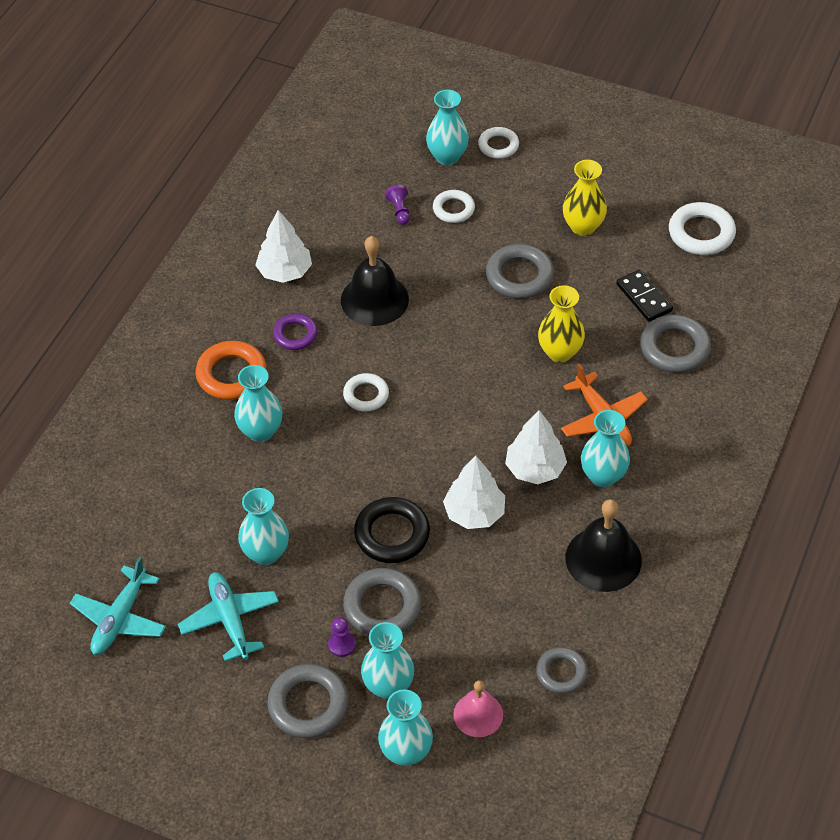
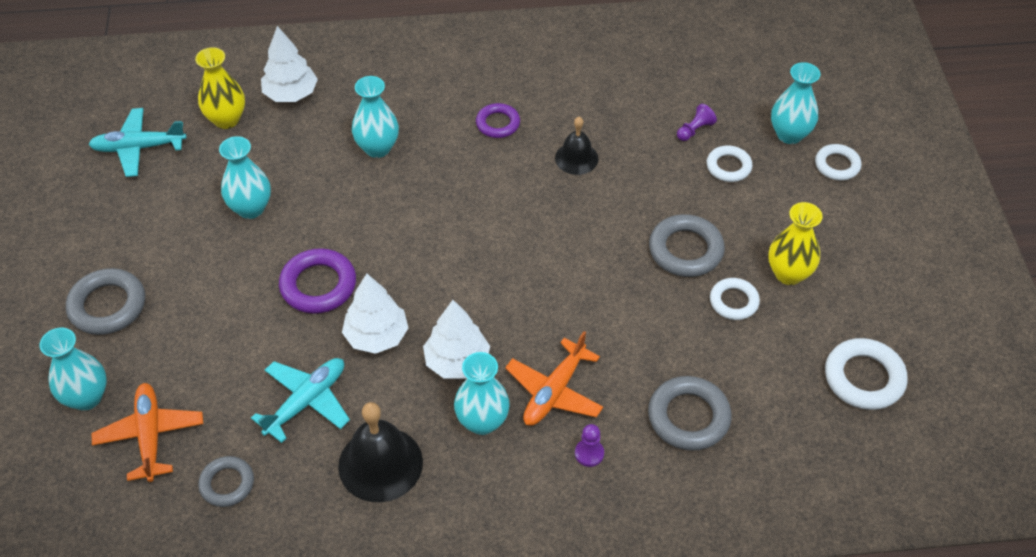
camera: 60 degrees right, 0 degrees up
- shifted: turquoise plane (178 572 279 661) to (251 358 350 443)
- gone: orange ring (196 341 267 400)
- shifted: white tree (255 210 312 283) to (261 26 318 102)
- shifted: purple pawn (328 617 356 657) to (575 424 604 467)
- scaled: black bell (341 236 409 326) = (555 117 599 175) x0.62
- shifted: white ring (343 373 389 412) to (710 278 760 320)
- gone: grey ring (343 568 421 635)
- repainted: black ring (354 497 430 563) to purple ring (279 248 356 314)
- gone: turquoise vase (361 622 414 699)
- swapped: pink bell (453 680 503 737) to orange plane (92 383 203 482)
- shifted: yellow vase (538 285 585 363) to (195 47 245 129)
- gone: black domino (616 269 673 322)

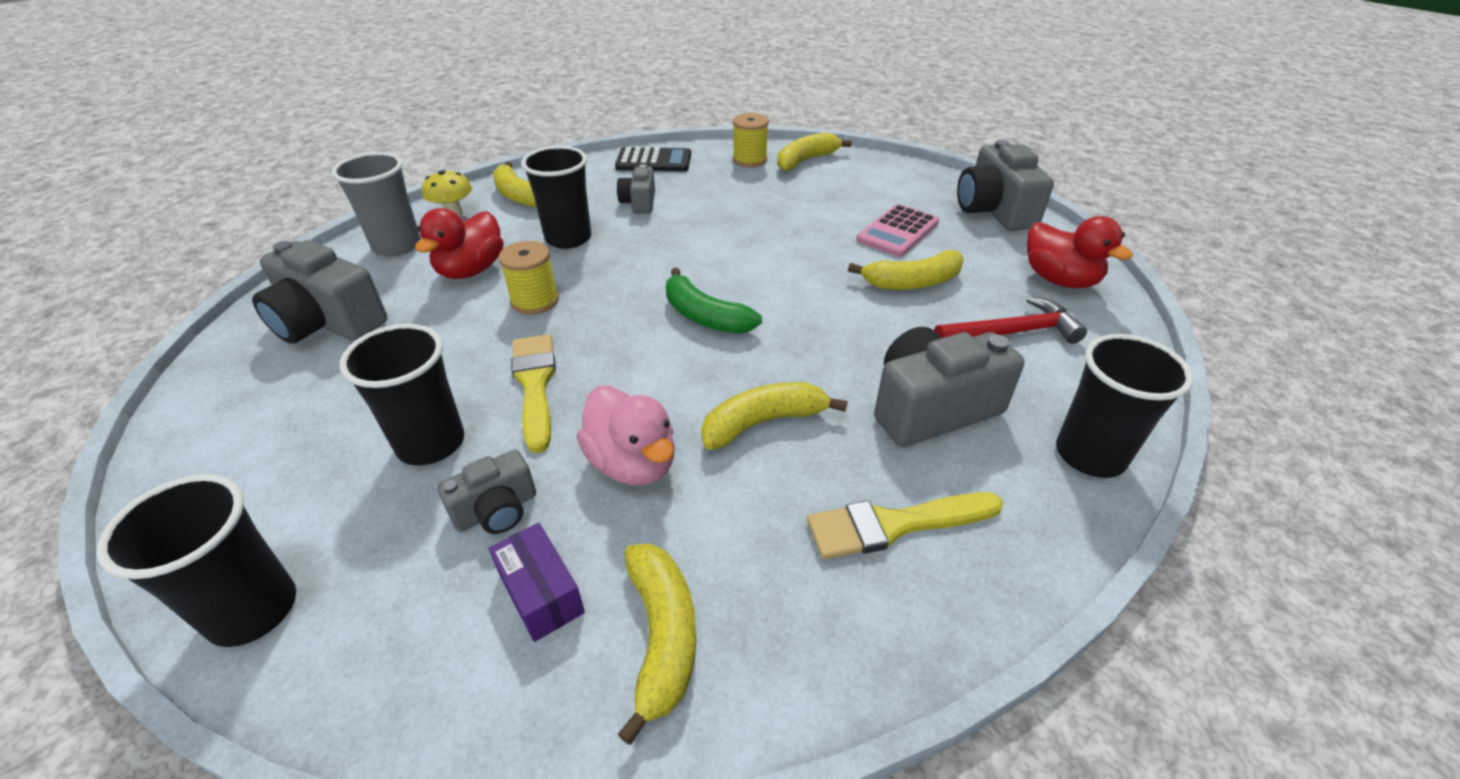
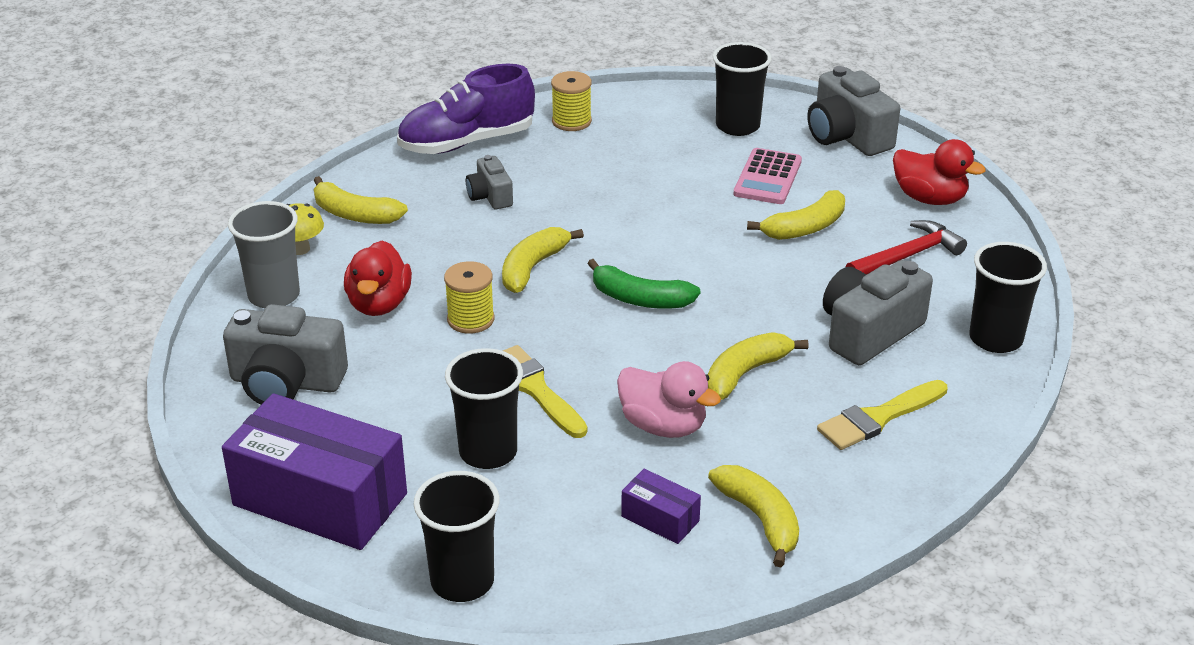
camera: 20 degrees left, 5 degrees down
- gone: grey camera (437 450 536 534)
- shifted: black cup (521 146 591 249) to (713 42 772 136)
- swapped: black calculator (615 147 691 171) to purple shoe (397 64 535 154)
- shifted: yellow banana (777 132 852 171) to (502 227 584 293)
- new: purple box (222 393 407 550)

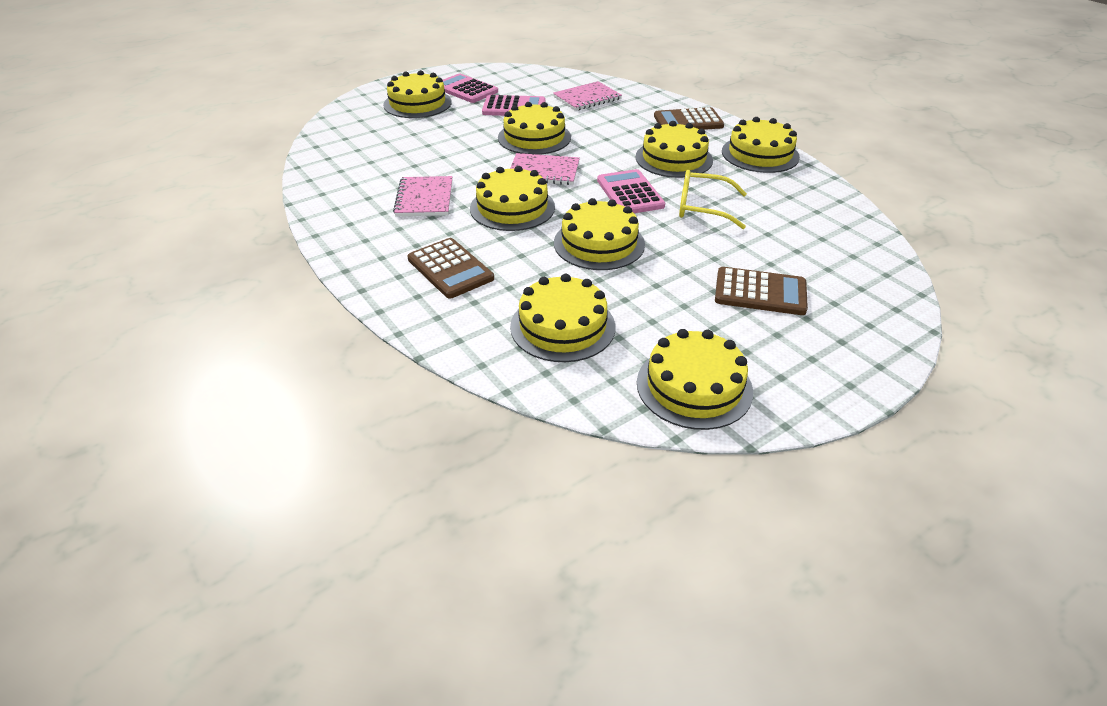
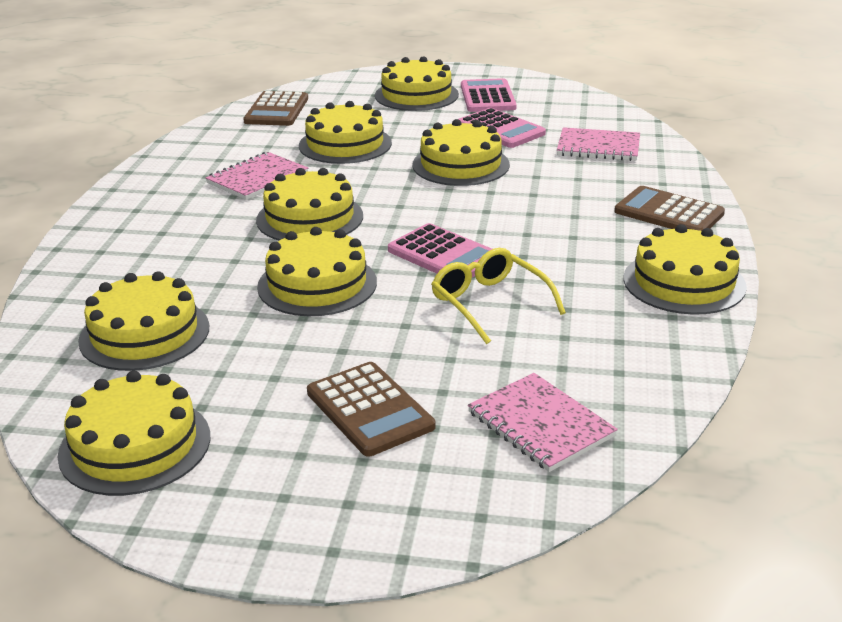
camera: 45 degrees right, 10 degrees down
- shifted: brown calculator (407 238 494 299) to (243 91 308 126)
- shifted: pink notebook (510 153 580 185) to (468 373 618 472)
- rotated: pink calculator (597 169 665 213) = (388 223 492 278) 105 degrees clockwise
- shifted: yellow cake (636 121 713 178) to (299 101 392 164)

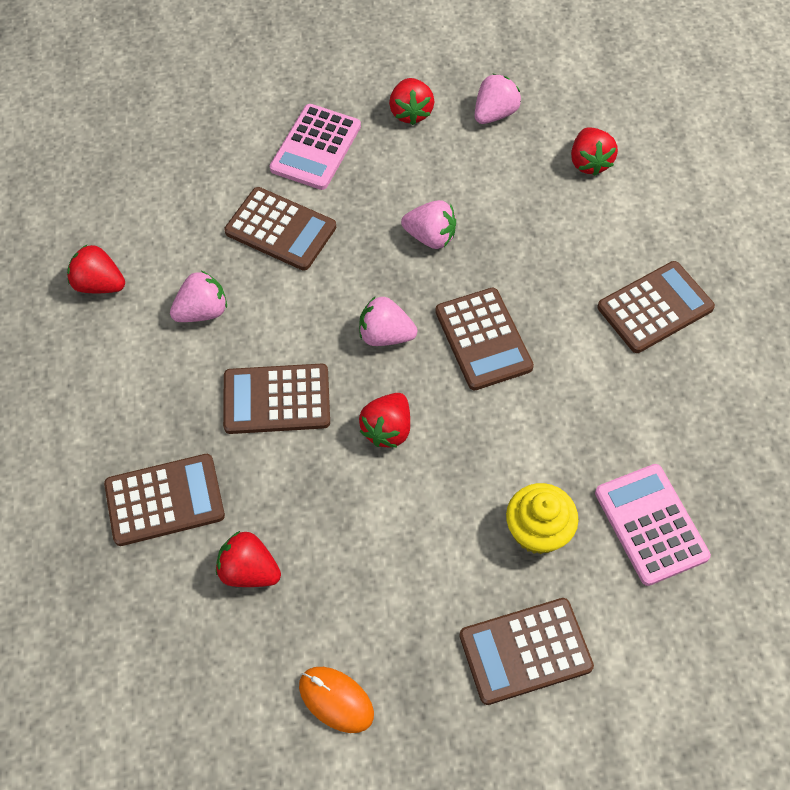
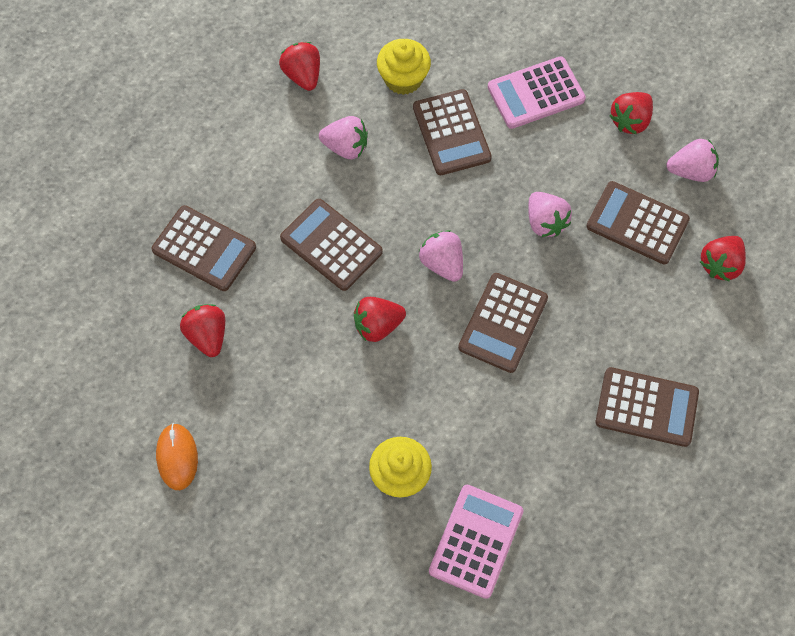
camera: 45 degrees right, 5 degrees up
- shifted: brown calculator (459 598 594 705) to (586 181 690 264)
- new: yellow cupcake (377 39 431 95)

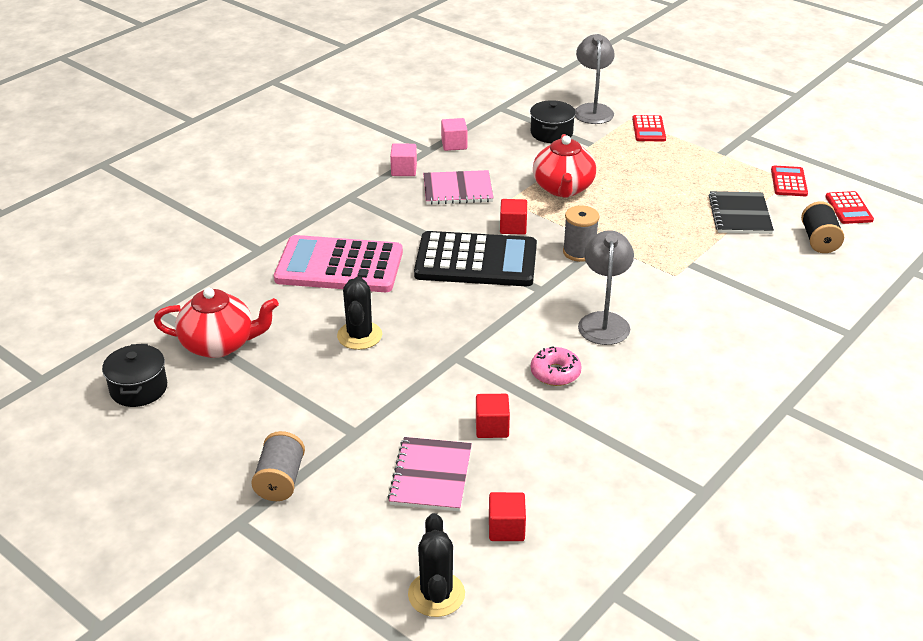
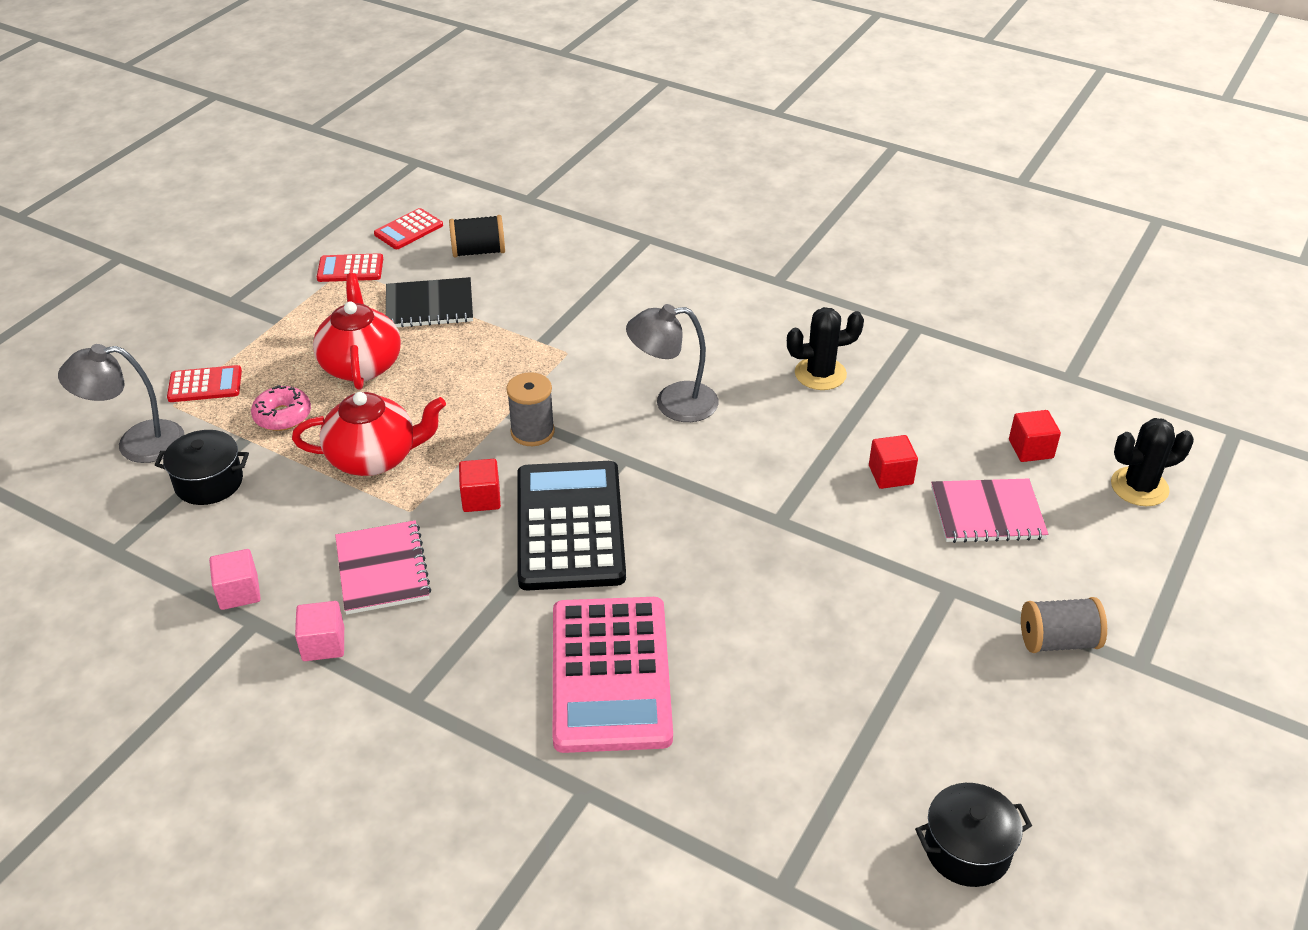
camera: 100 degrees left, 5 degrees up
- shifted: red teapot (154 288 279 358) to (313 273 401 390)
- shifted: black cactus (337 276 382 350) to (787 307 864 390)
- shifted: pink donut (531 346 582 386) to (251 385 311 431)
- rotated: red calculator (825 191 874 224) = (374 208 443 249) 150 degrees clockwise

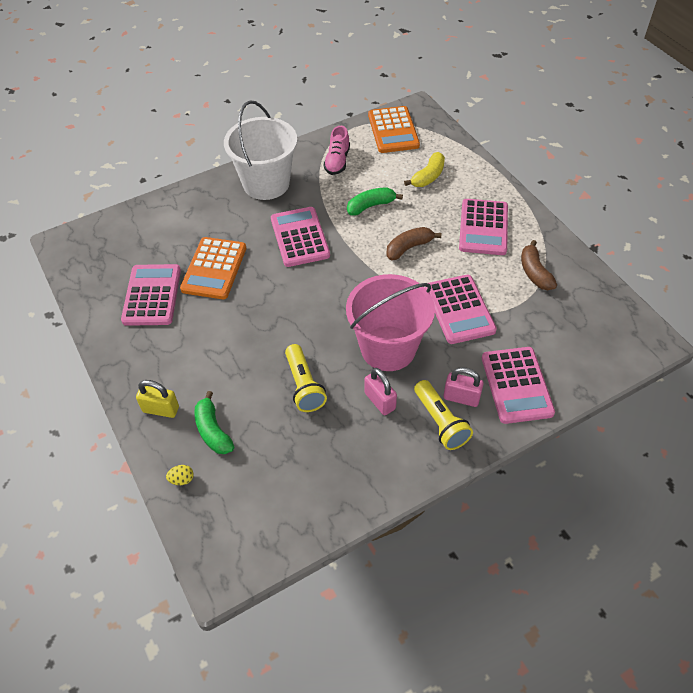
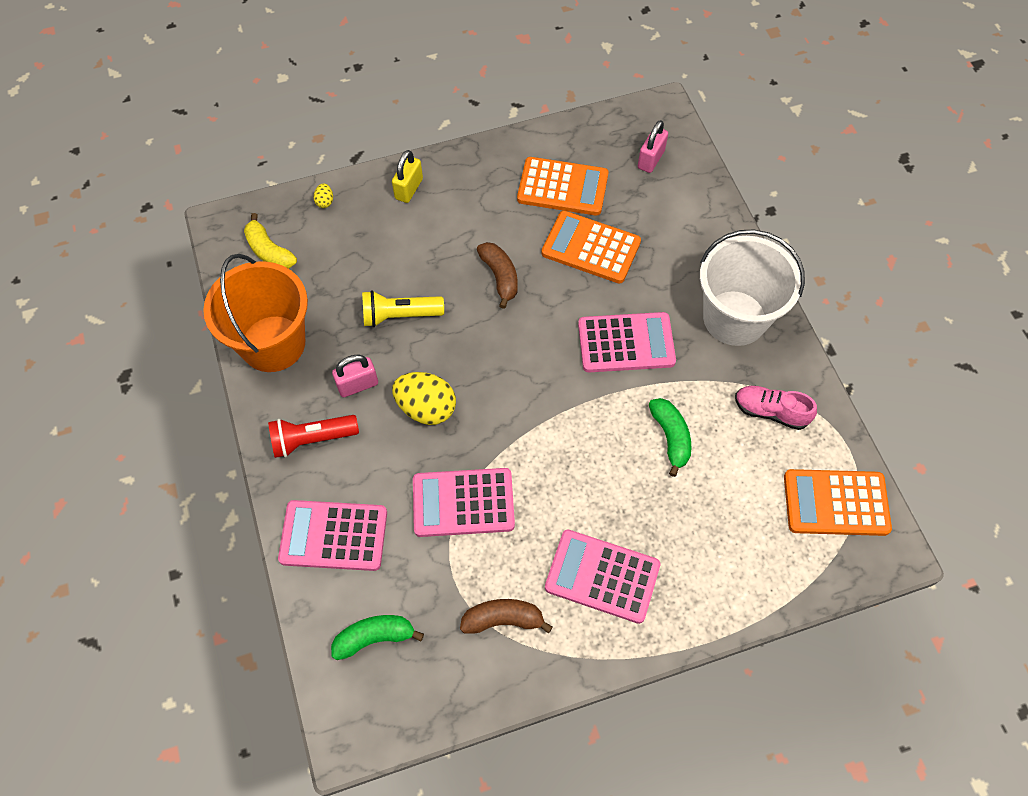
camera: 100 degrees right, 10 degrees up
- repainted: pink calculator (121 264 181 326) to orange calculator (517 157 609 216)
- shifted: green banana (194 391 234 454) to (331 615 424 660)
- swapped: pink bucket (346 274 435 371) to yellow egg (392 372 456 425)
- shifted: brown banana (386 227 441 260) to (477 242 518 309)
- shifted: yellow banana (404 152 445 187) to (244 213 297 269)
- repainted: yellow flashlight (414 380 473 450) to red flashlight (268 415 359 458)
- shifted: pink padlock (443 367 484 407) to (638 120 668 173)
- new: orange bucket (203 254 308 372)

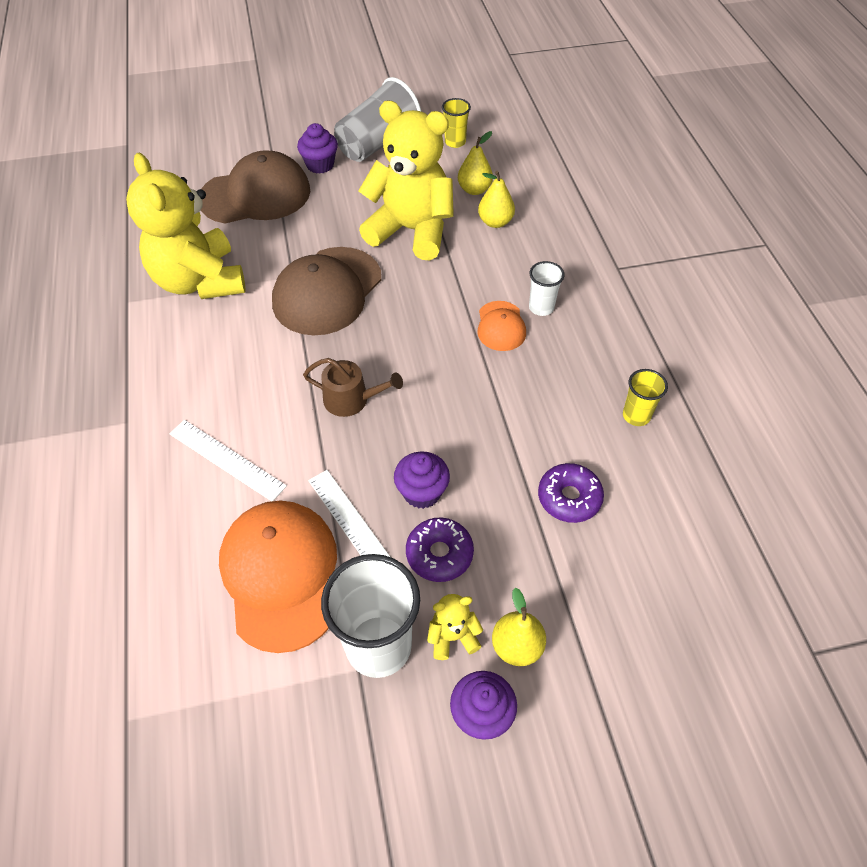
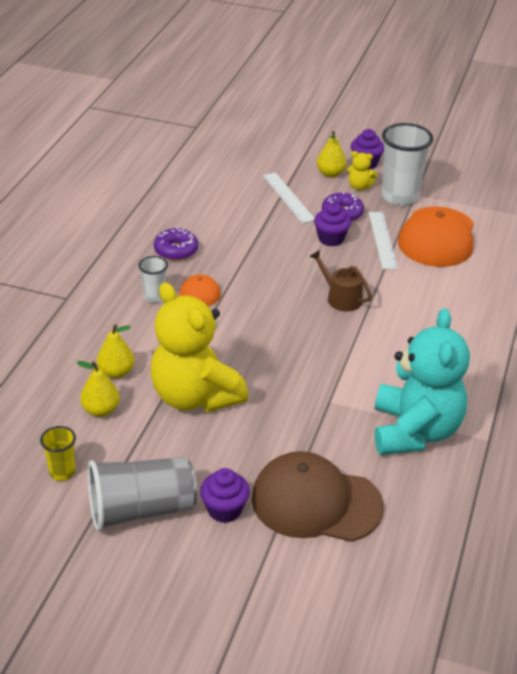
camera: 150 degrees left, 15 degrees down
- repainted: yellow teddy bear (126 153 246 299) to turquoise teddy bear (375 308 470 455)
- shifted: white ruler (169 420 287 501) to (263 172 314 224)
- gone: brown cap (272 247 381 335)
- shifted: purple donut (538 463 604 523) to (154 227 198 261)
- gone: yellow cup (623 369 668 426)

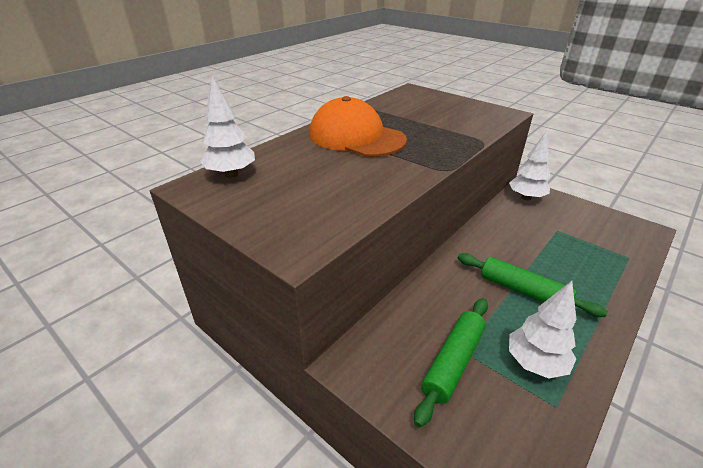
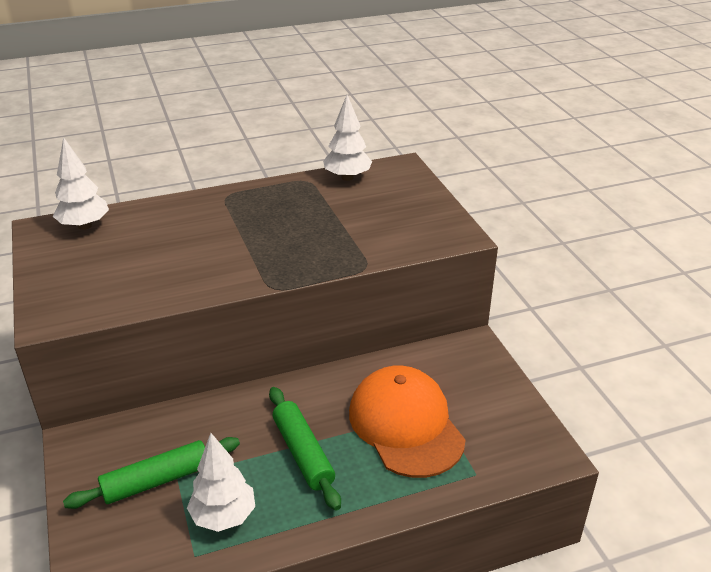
camera: 30 degrees right, 0 degrees up
- shifted: orange cap (309 96 407 157) to (349 366 465 478)
- shifted: white tree (509 131 551 200) to (323 95 372 181)

